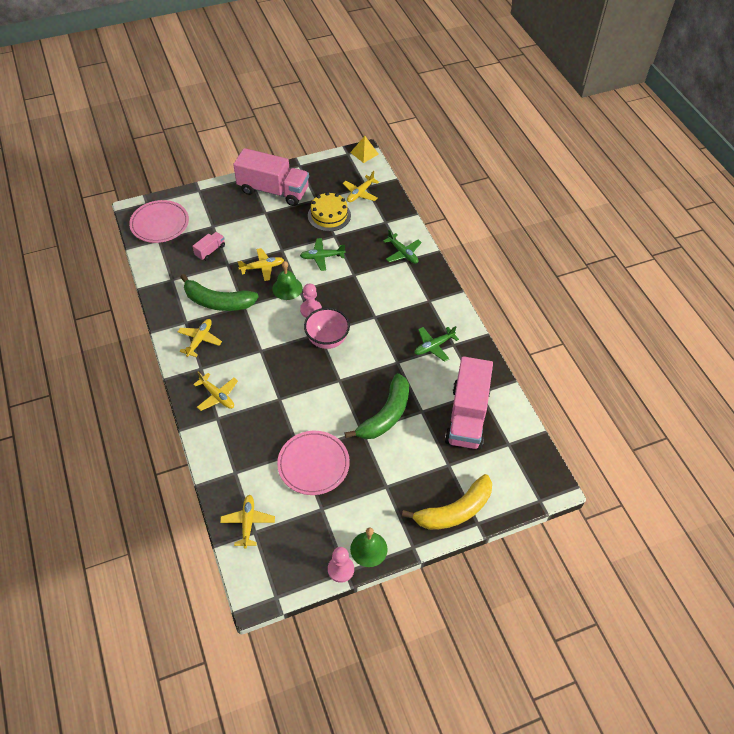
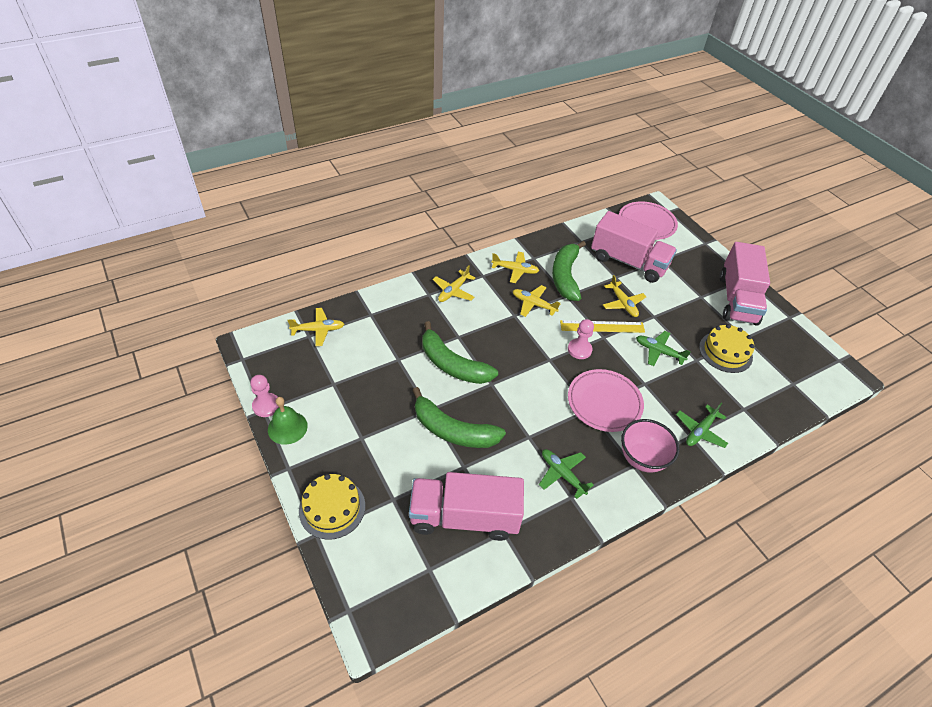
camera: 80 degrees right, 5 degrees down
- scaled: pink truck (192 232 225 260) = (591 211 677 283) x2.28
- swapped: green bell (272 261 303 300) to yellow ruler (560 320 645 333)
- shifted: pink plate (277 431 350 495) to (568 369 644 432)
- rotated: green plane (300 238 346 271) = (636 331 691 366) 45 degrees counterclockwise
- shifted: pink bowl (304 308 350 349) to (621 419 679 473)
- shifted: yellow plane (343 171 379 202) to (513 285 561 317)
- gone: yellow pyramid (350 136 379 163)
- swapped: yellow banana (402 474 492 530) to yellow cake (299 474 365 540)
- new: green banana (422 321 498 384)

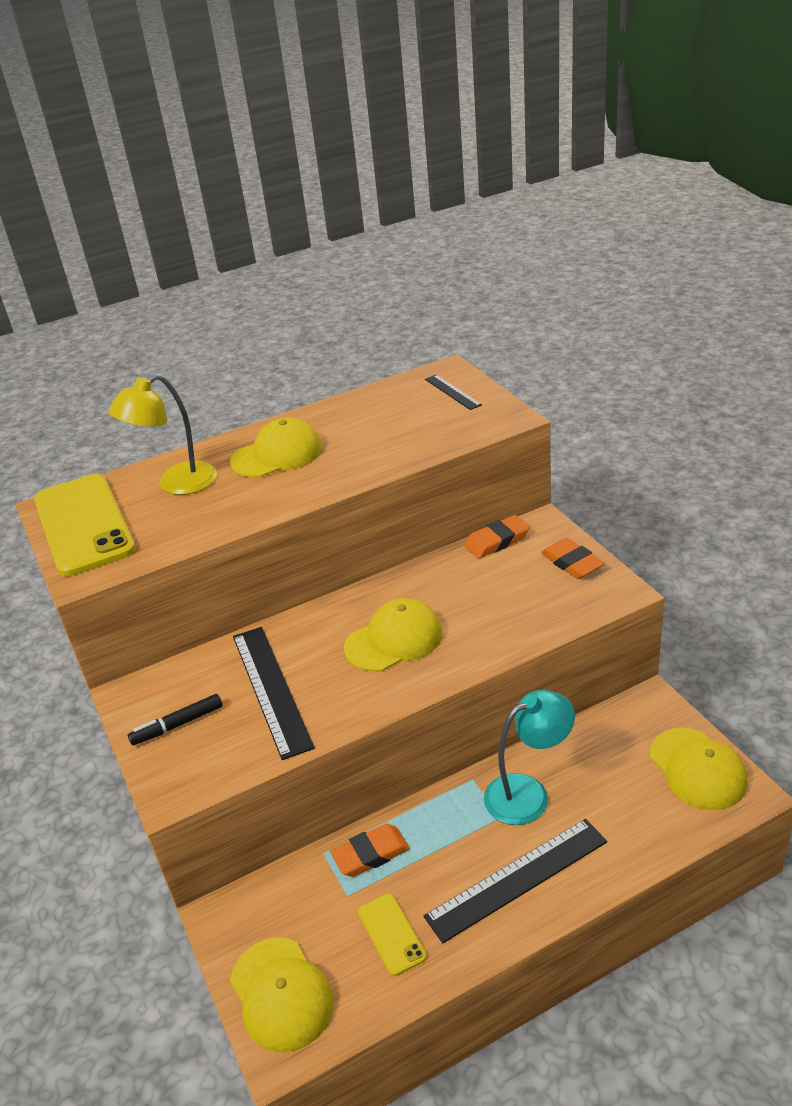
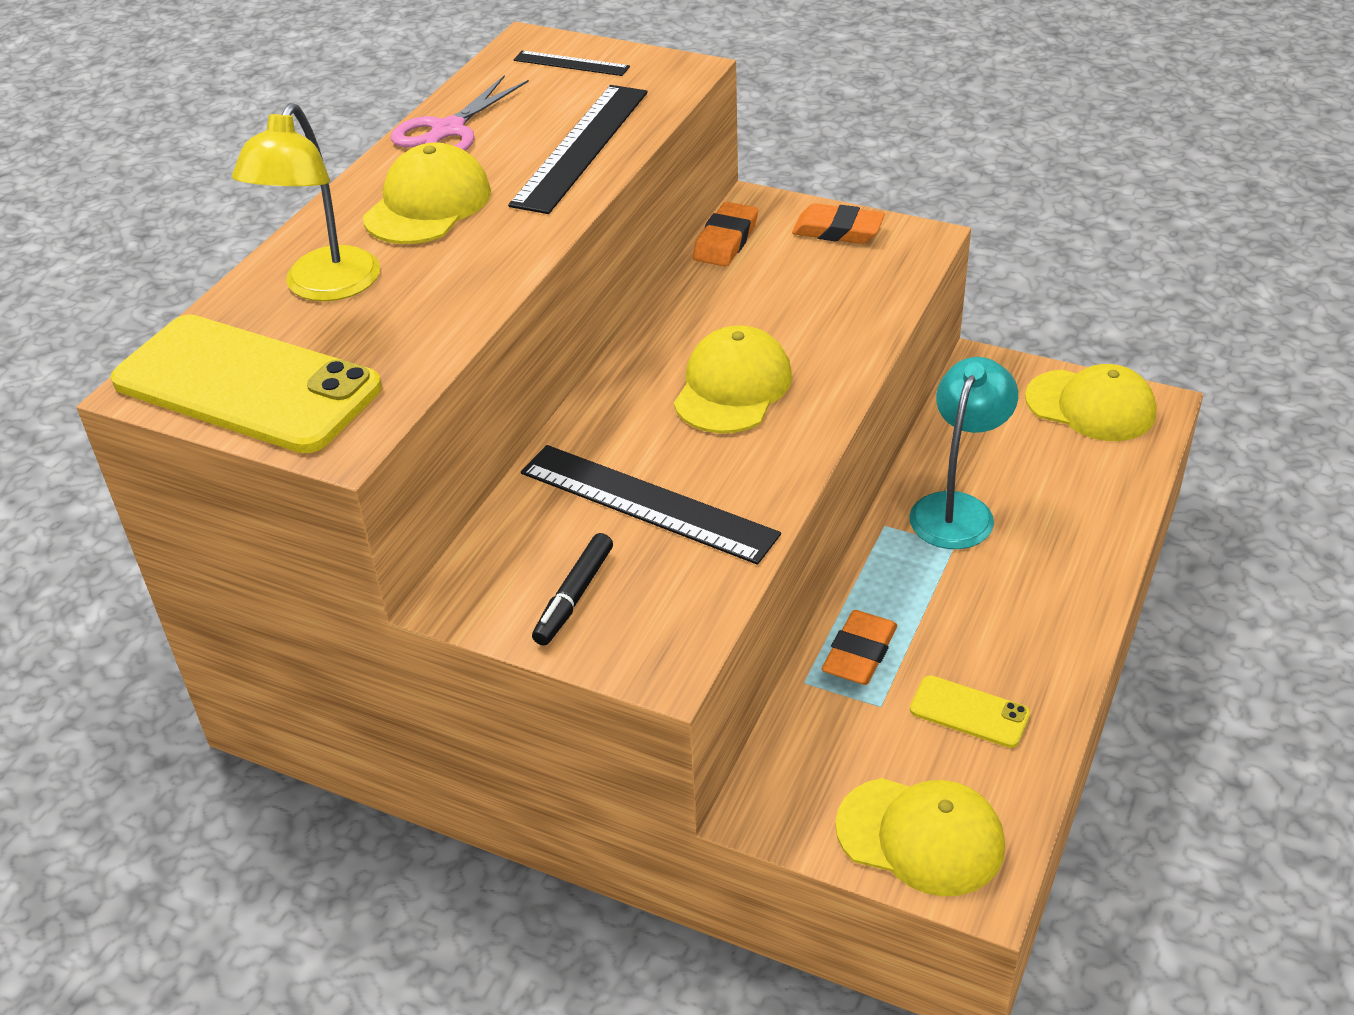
camera: 40 degrees left, 5 degrees up
- shifted: black ruler (424 819 607 943) to (508 85 647 214)
- new: pink scissors (391 75 529 151)

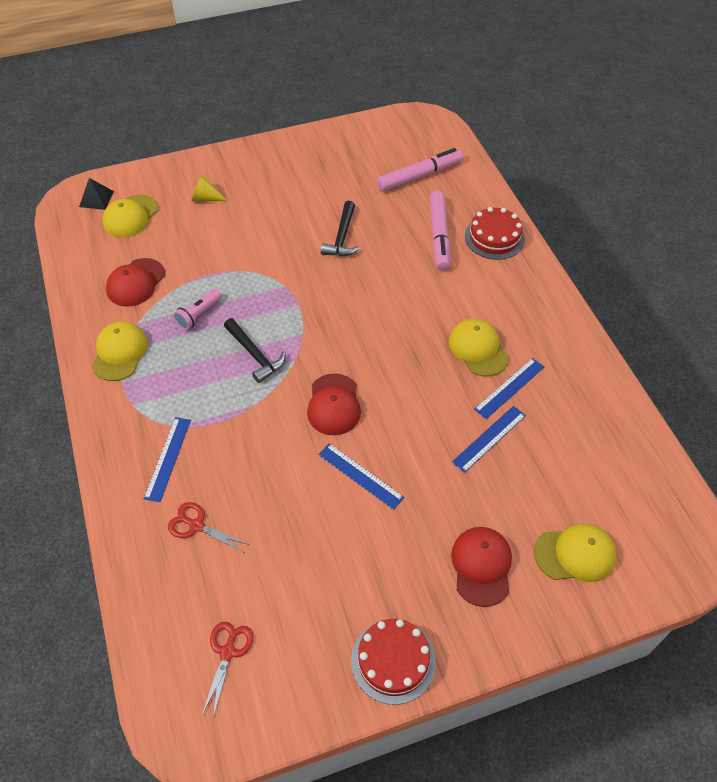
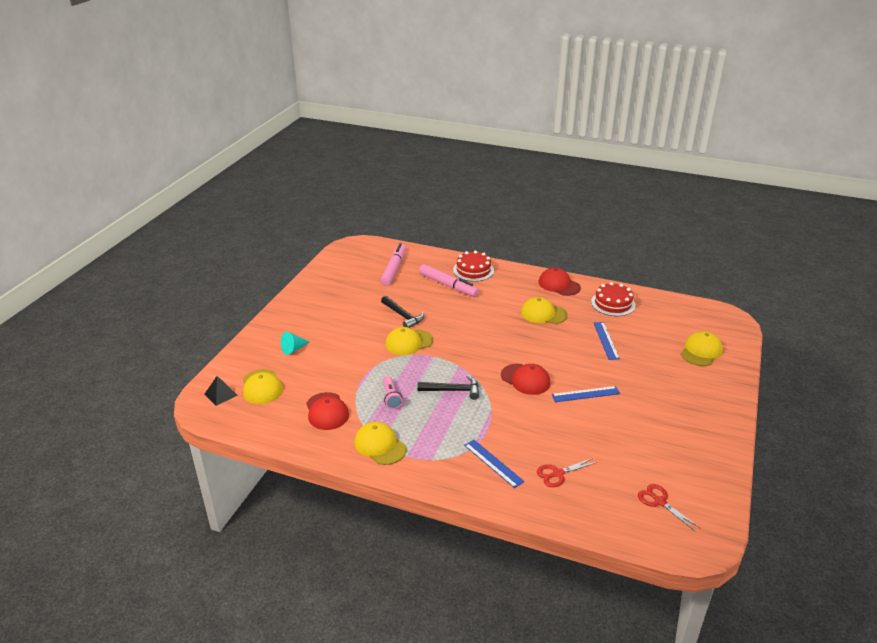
camera: 50 degrees left, 20 degrees down
- repainted: yellow cone (191 174 228 201) to turquoise cone (281 332 310 355)
- shifted: red cake (351 619 436 705) to (591 282 636 316)
- shifted: red cap (451 527 512 607) to (539 267 581 296)
- gone: blue ruler (474 358 544 419)
- new: yellow cap (385 327 433 355)

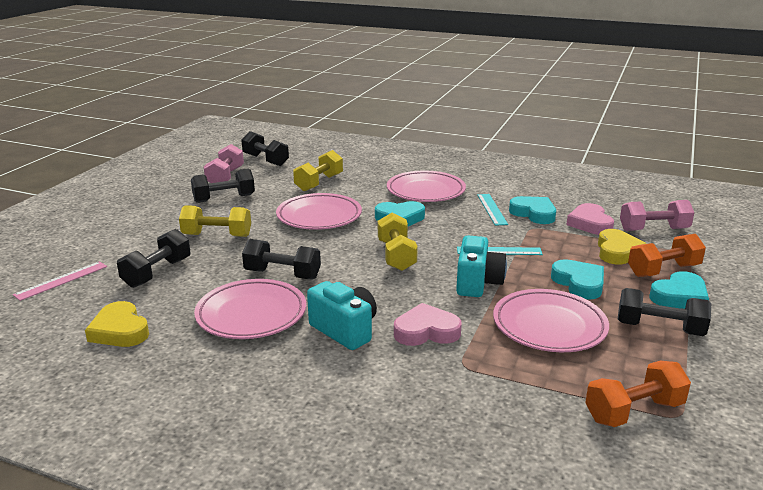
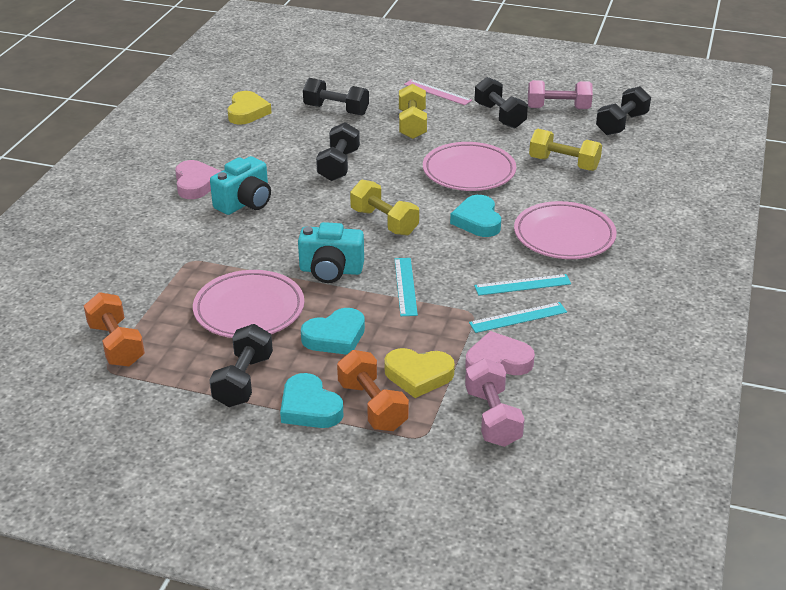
camera: 85 degrees right, 10 degrees up
- shifted: pink ruler (13 261 107 301) to (404 79 472 105)
- rotated: yellow heart (85 301 149 347) = (227 91 271 125) 135 degrees clockwise
- gone: pink plate (194 279 306 339)
- rotated: yellow dumbbell (378 213 418 271) = (350 180 419 236) 60 degrees clockwise
- shifted: pink heart (394 303 462 346) to (175 160 221 199)
- swapped: turquoise heart (509 196 556 224) to turquoise ruler (469 302 567 333)

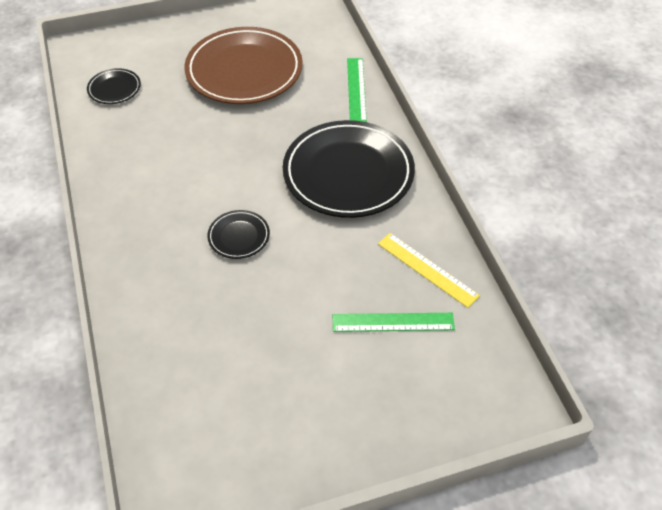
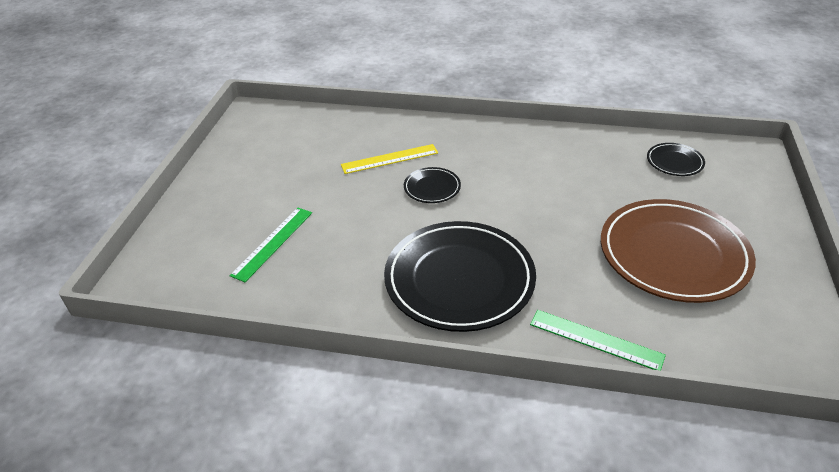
camera: 120 degrees right, 10 degrees down
- shifted: yellow ruler (378 233 480 308) to (341 144 438 174)

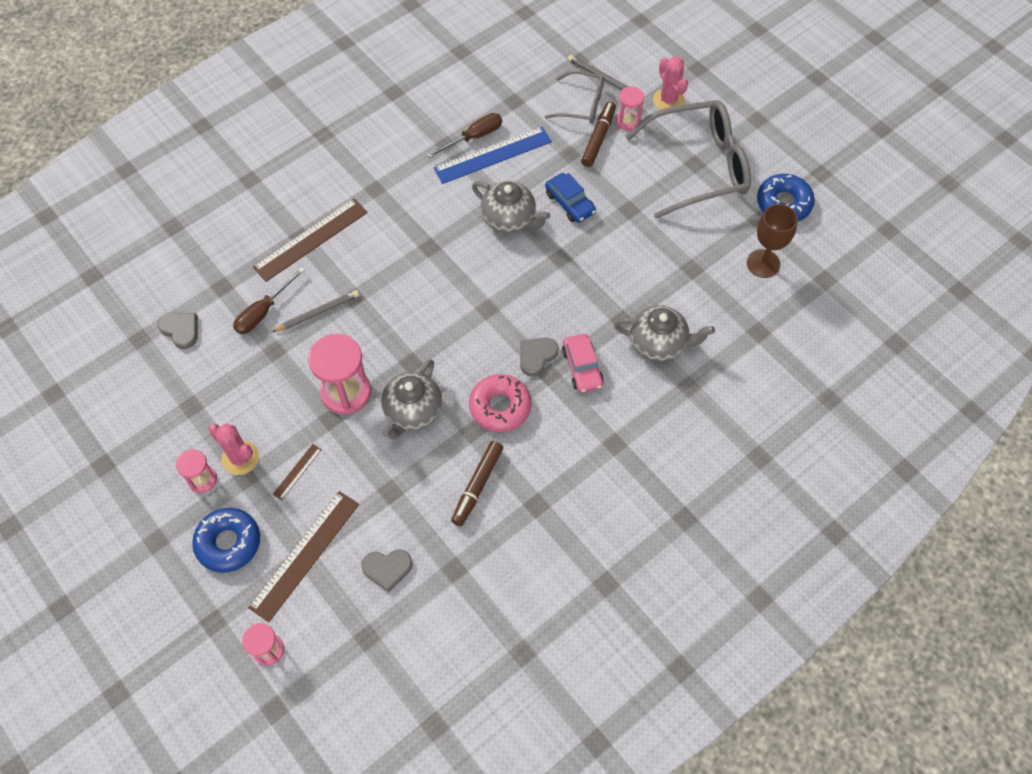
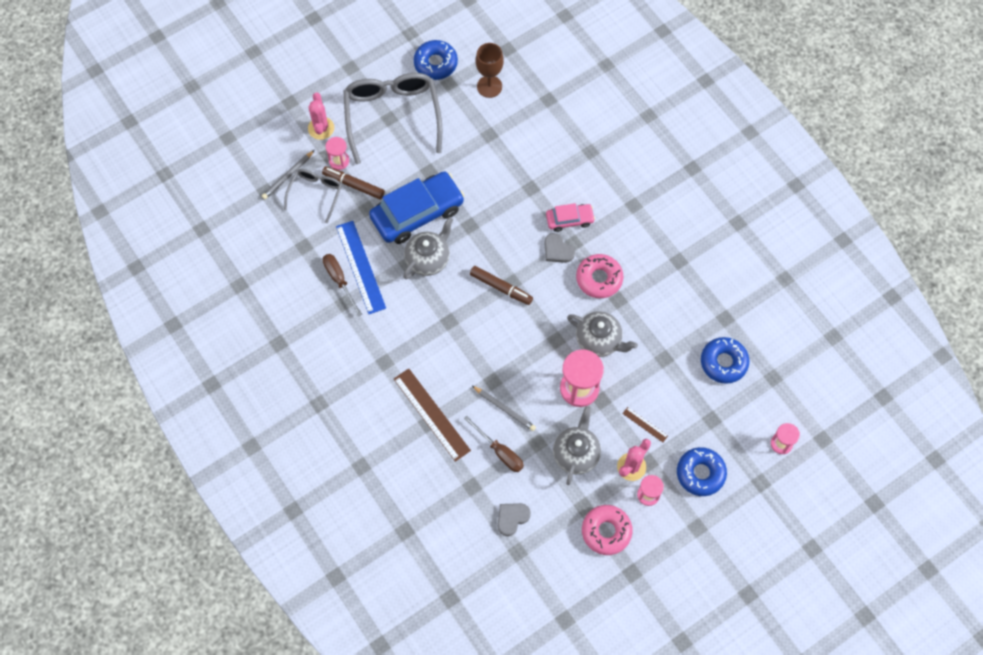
camera: 85 degrees left, 5 degrees up
- gone: brown ruler (248 491 359 622)
- rotated: grey pencil (272 290 359 332) = (472 386 536 431) 150 degrees clockwise
- swapped: grey heart (361 549 413 592) to blue donut (701 337 750 384)
- shifted: brown marker (451 441 503 526) to (470 266 533 305)
- scaled: blue car (545 173 596 223) = (369 171 465 244) x1.96
- shifted: grey teapot (614 305 715 362) to (553 406 601 485)
- rotated: pink cactus (653 57 688 110) = (308 92 334 140) 75 degrees counterclockwise
- new: pink donut (582 505 633 555)

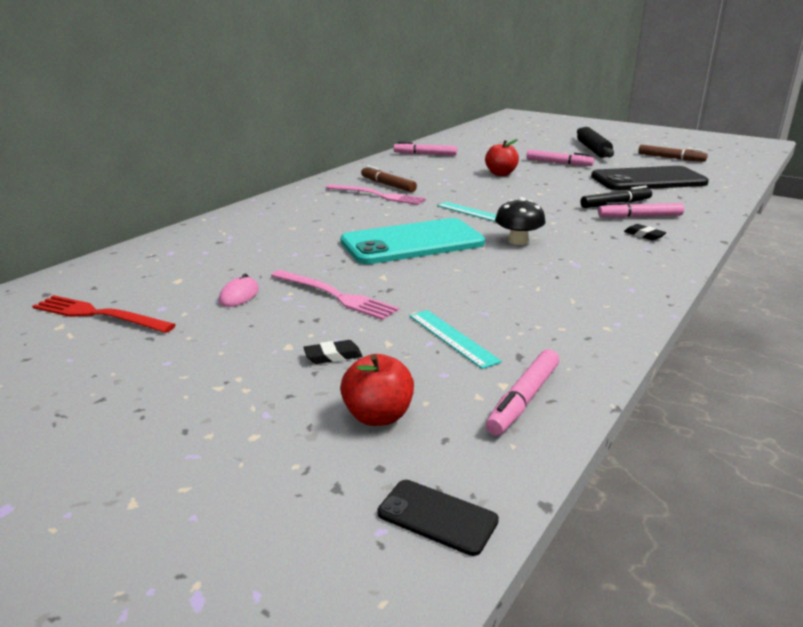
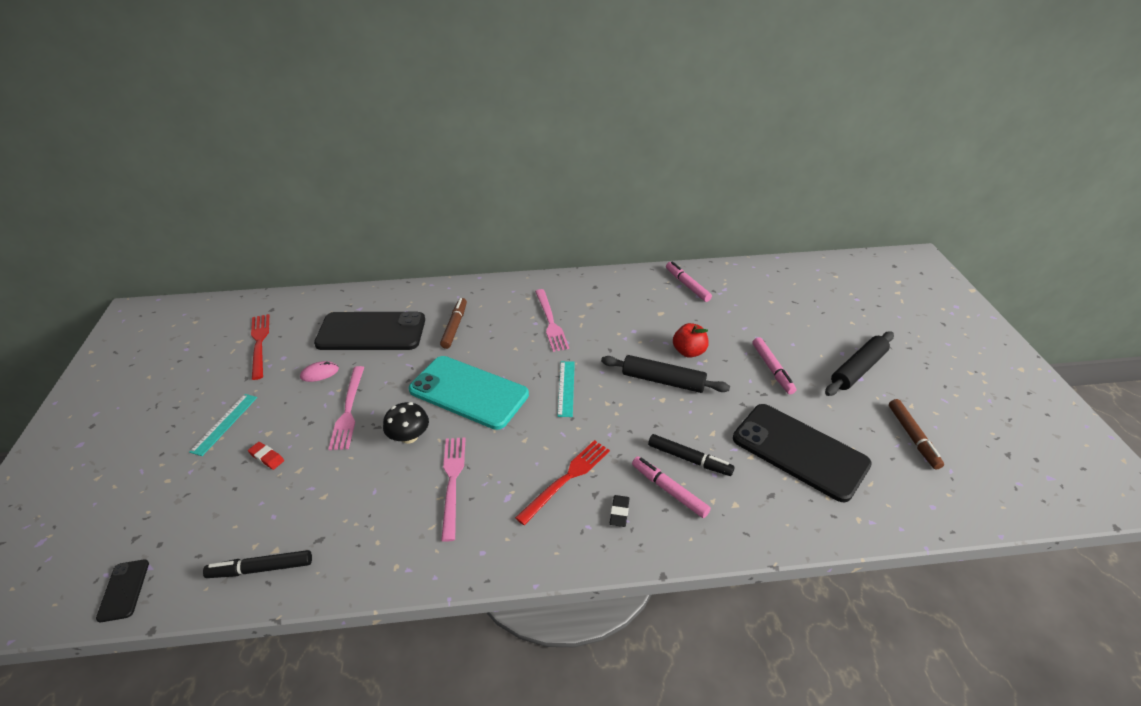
camera: 50 degrees right, 15 degrees up
- repainted: black eraser (303 340 362 364) to red eraser (248 442 284 470)
- gone: red apple (340 354 414 426)
- shifted: brown marker (361 165 417 192) to (440 298 467 349)
- shifted: turquoise ruler (409 310 502 369) to (189 394 257 456)
- repainted: pink marker (486 349 559 436) to black marker (203 550 312 578)
- shifted: black mushroom (495 197 546 245) to (383 402 429 444)
- new: black phone (314 311 425 350)
- new: pink fork (441 437 466 542)
- new: red fork (515 440 610 525)
- new: black rolling pin (601 355 730 393)

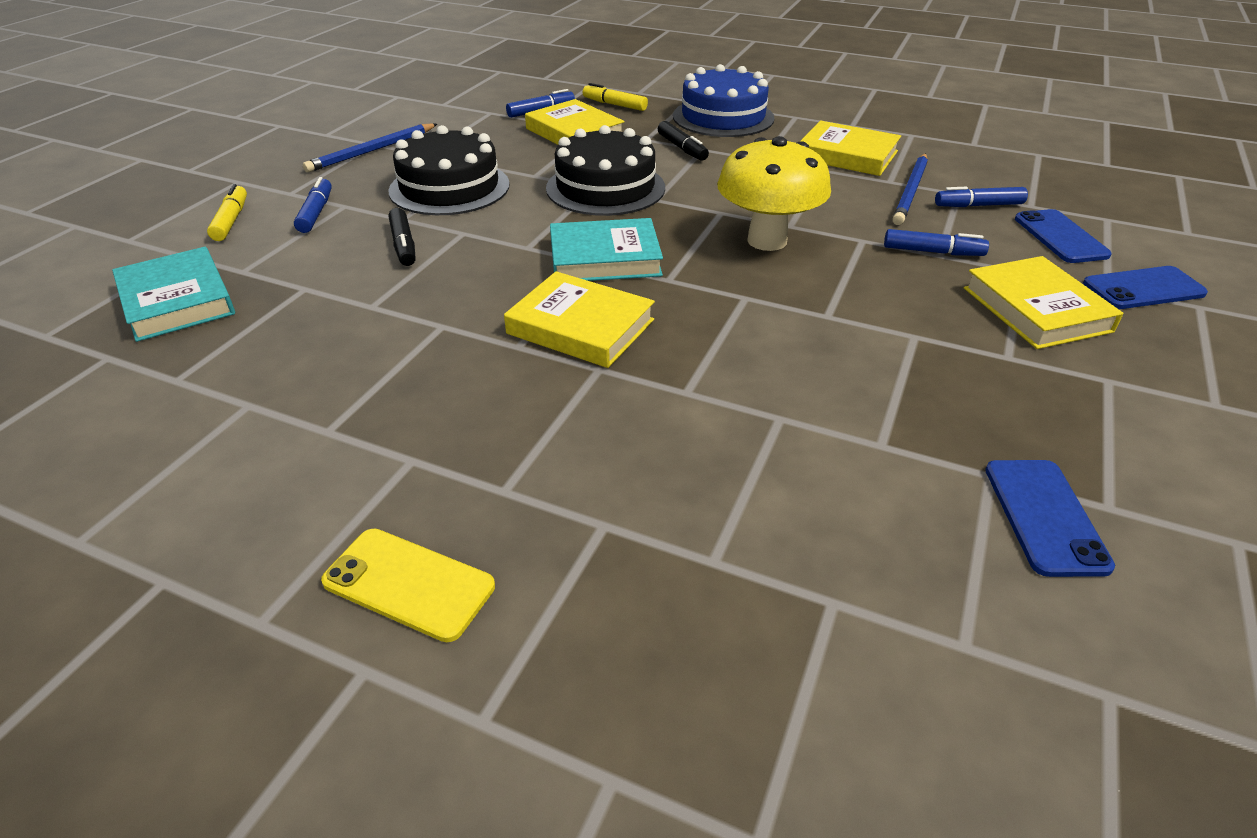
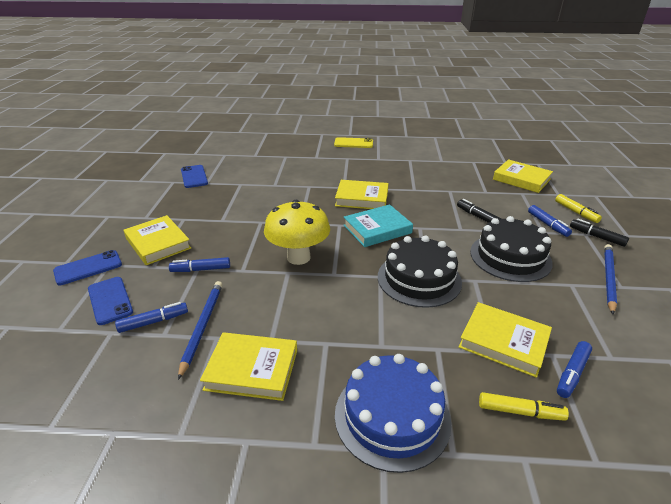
camera: 160 degrees right, 5 degrees down
- repainted: turquoise book (112 247 235 342) to yellow book (493 159 553 193)
- shifted: black marker (658 121 709 161) to (570 219 629 247)

